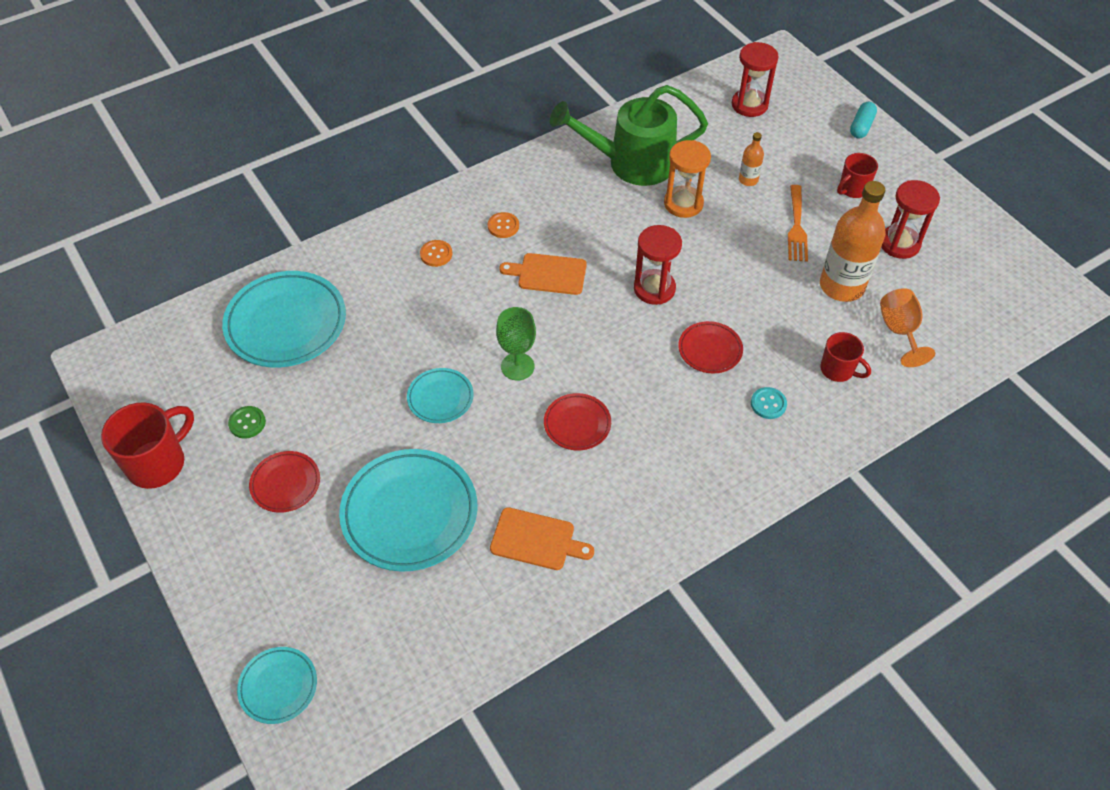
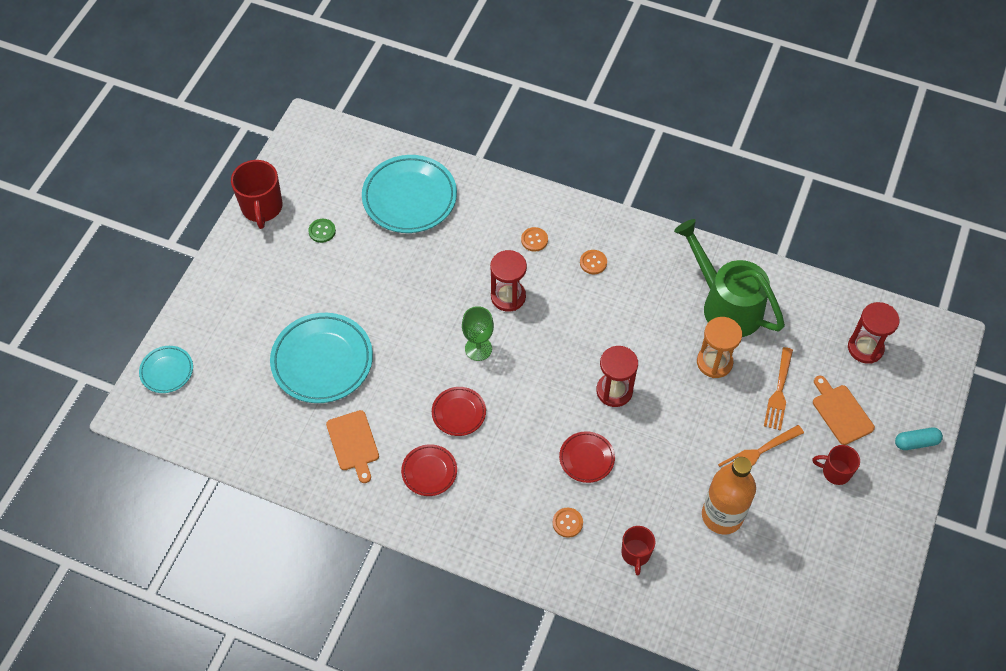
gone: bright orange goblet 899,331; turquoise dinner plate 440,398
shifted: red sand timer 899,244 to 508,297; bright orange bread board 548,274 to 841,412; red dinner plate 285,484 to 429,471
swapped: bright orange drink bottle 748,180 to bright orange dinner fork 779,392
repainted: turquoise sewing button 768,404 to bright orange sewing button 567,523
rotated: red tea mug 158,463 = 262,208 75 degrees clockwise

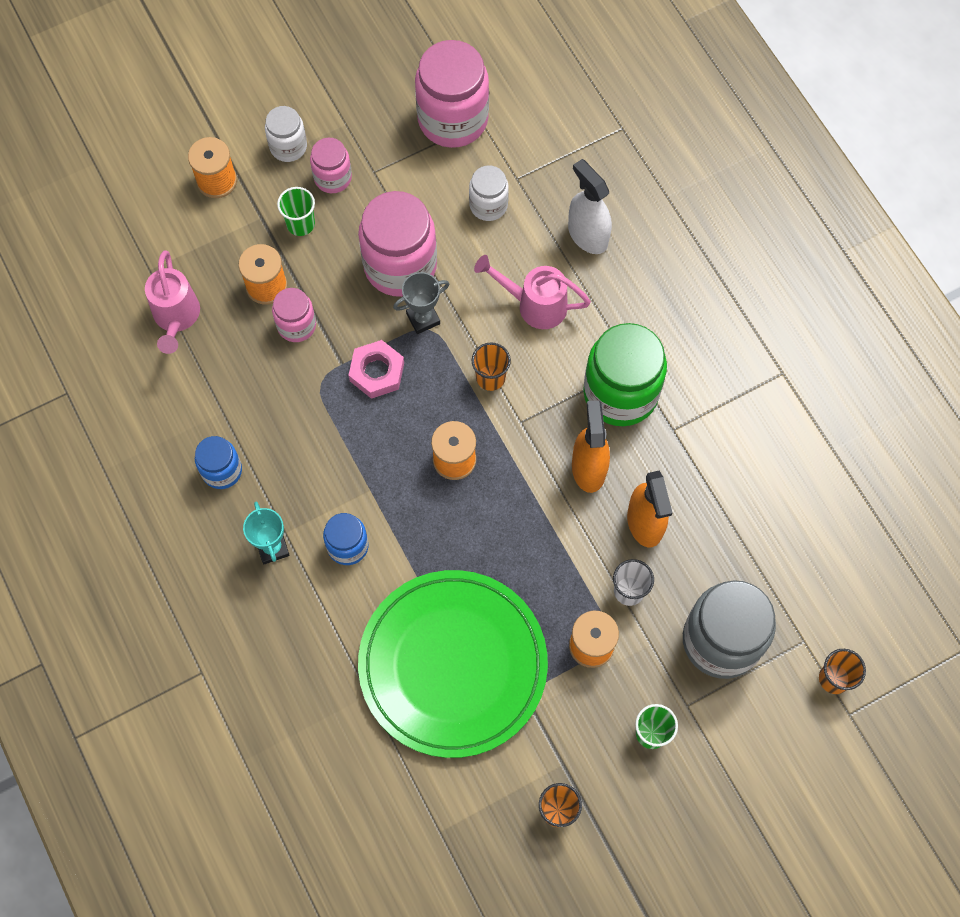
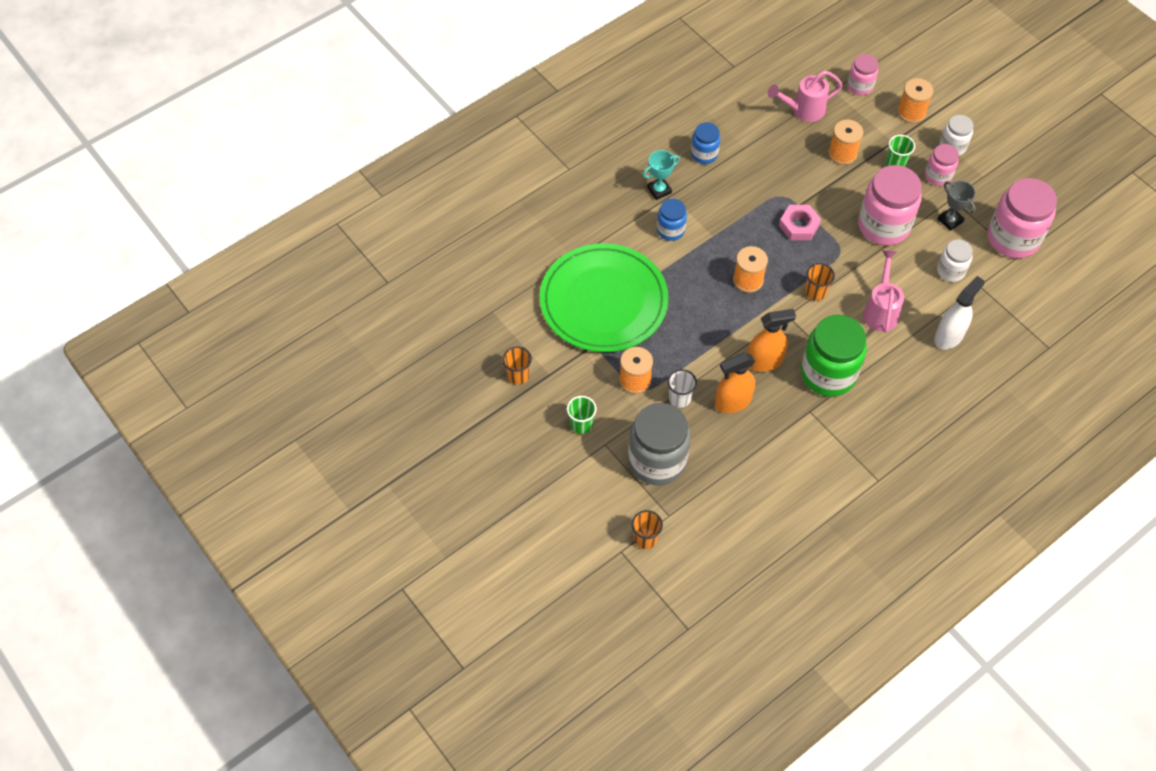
shifted: gray prize cup 423,318 to 950,220; rose-pink jam jar 296,325 to 860,86

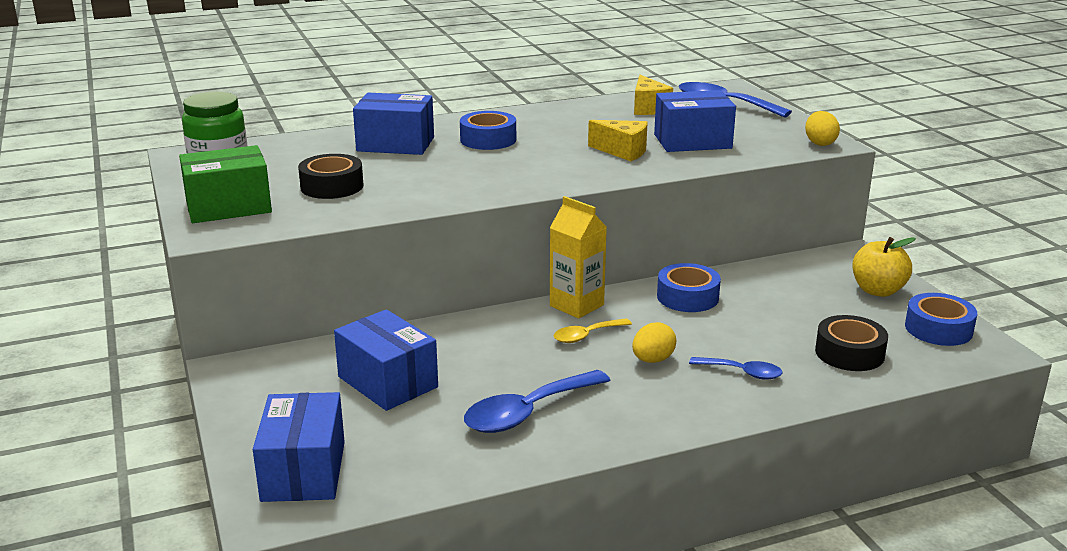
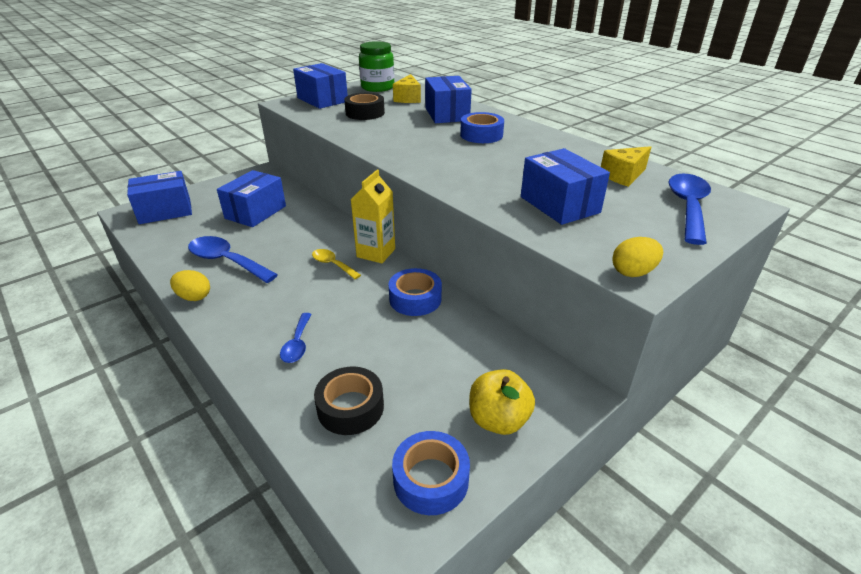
shifted: bright yellow piece of cheese 623,151 to 408,98; bright yellow egg shape 652,360 to 194,297
repainted: leaf-green package 228,207 to cobalt package 322,100

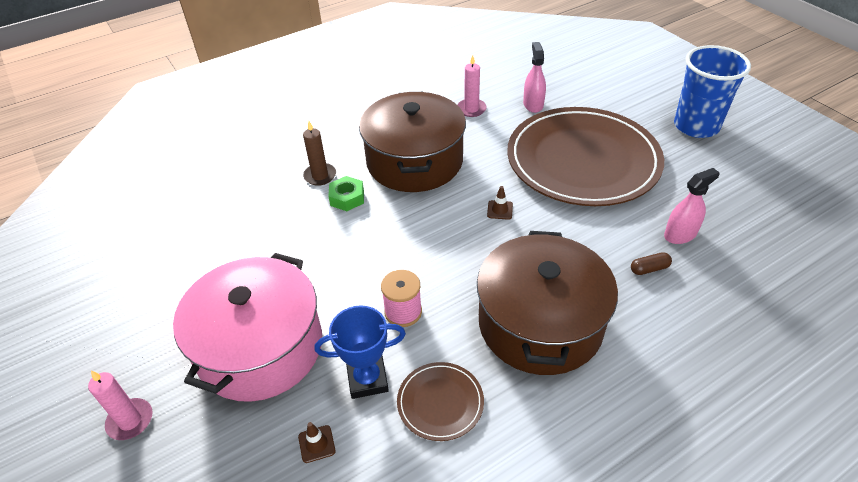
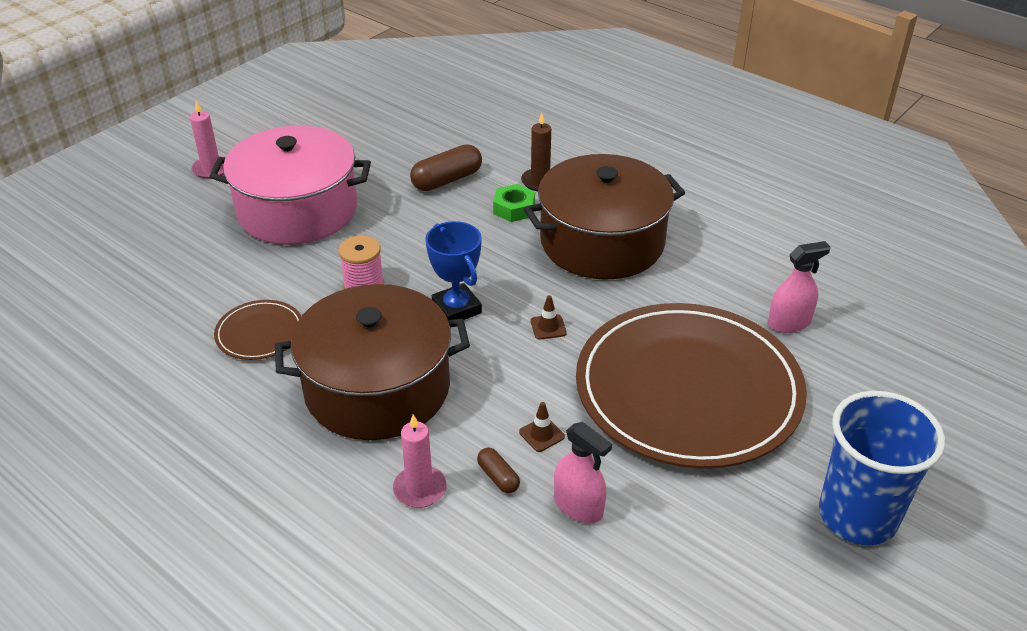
new: dark brown pill shape 447,180
shifted: rose-pink pillar candle 471,109 to 420,489; cobalt prize cup 367,379 to 456,308; dark brown traffic cone 316,444 to 541,434

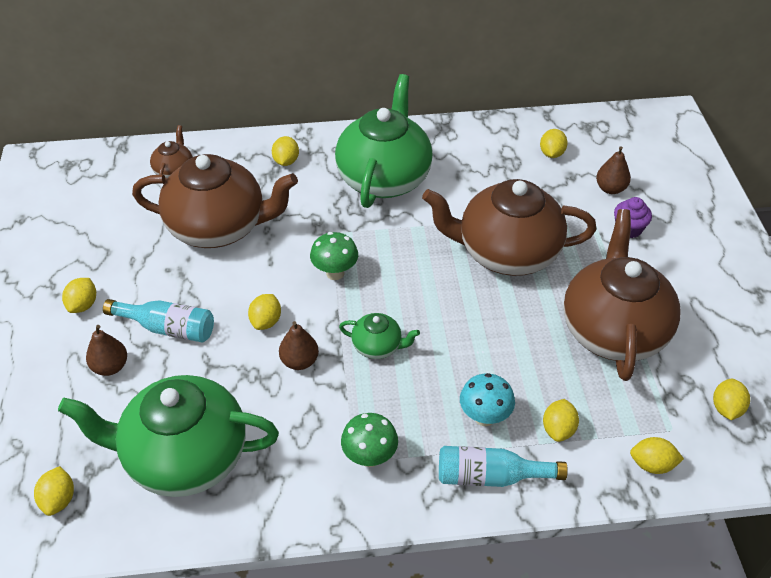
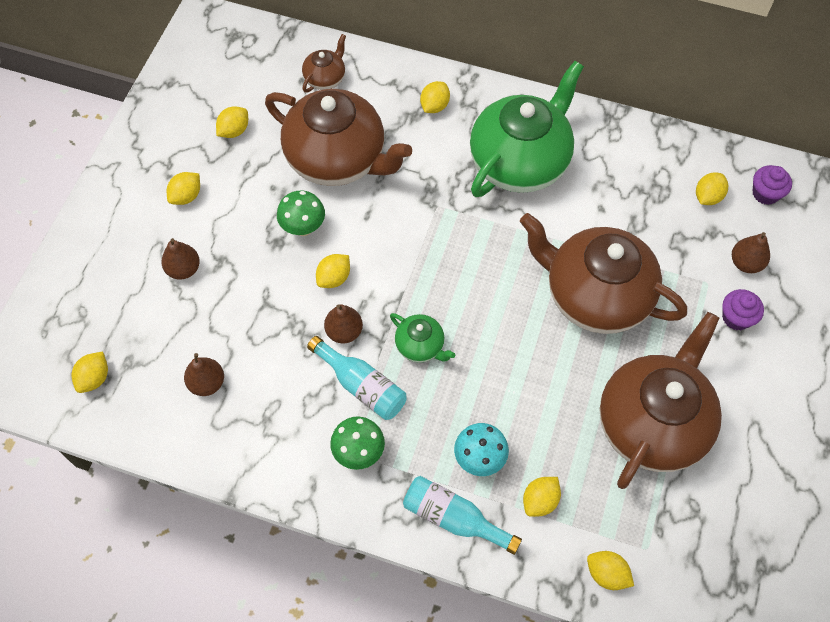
new: violet muffin 765,193
shifted: leaf-green fungus 335,273 to 303,228; turquoise drink bottle 168,328 to 361,385; bright yellow lemon 726,408 to 234,131
swapped: leaf-green china teapot 184,457 to dark brown pear fruit 207,383

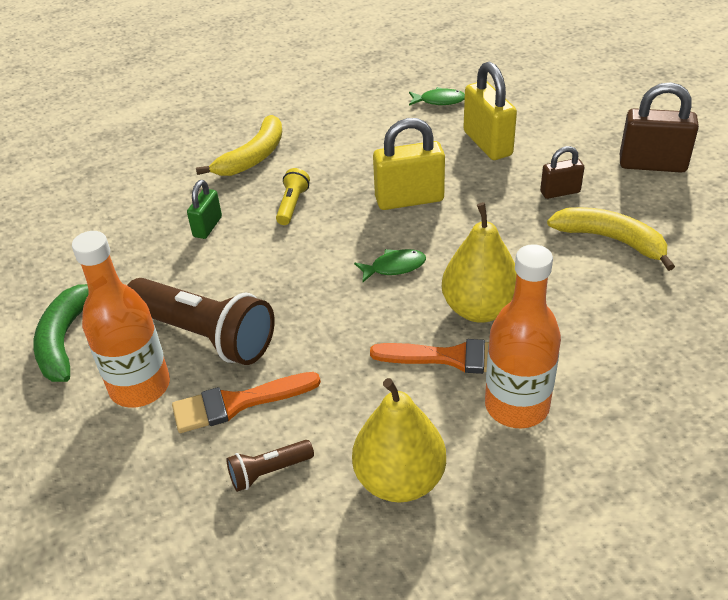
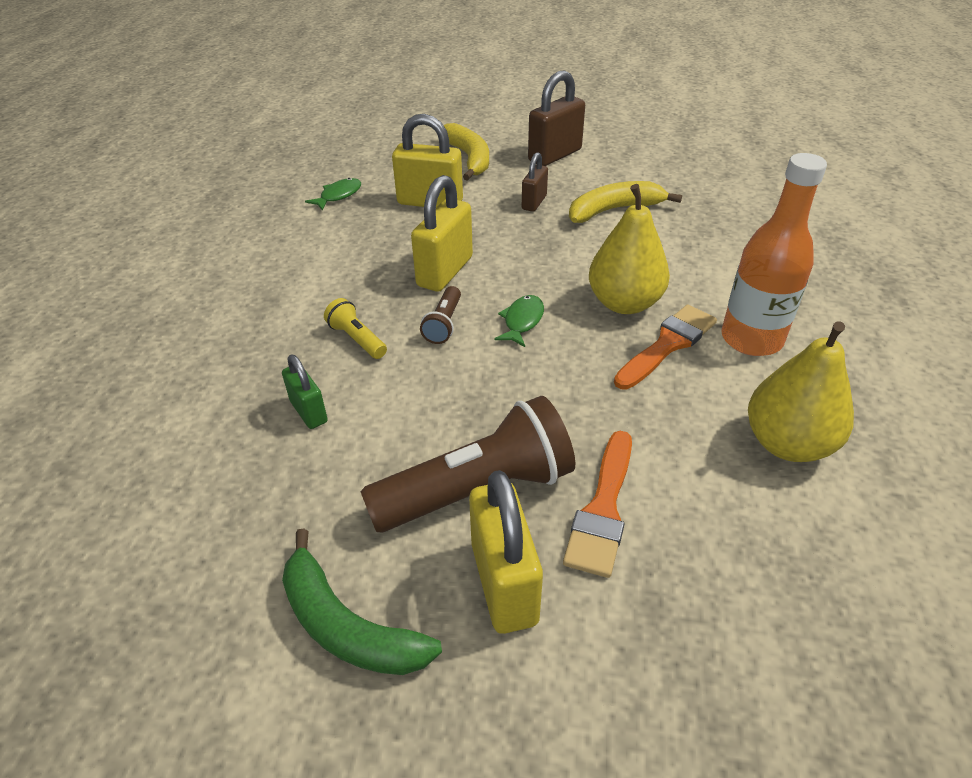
shifted: bright yellow banana fruit 253,157 to 469,158; dark brown torch 269,472 to 444,324
swapped: bright orange drink bottle 140,386 to bright yellow small lock 503,583

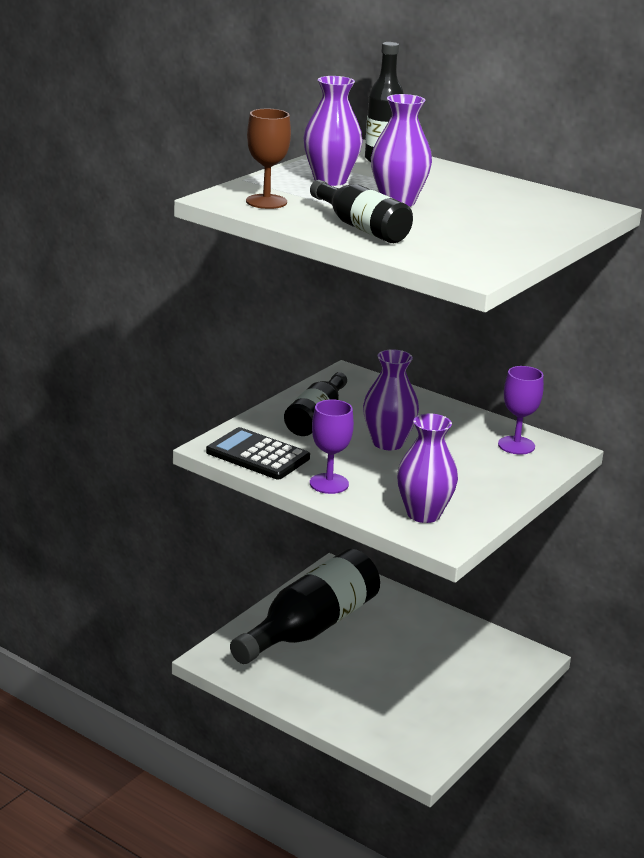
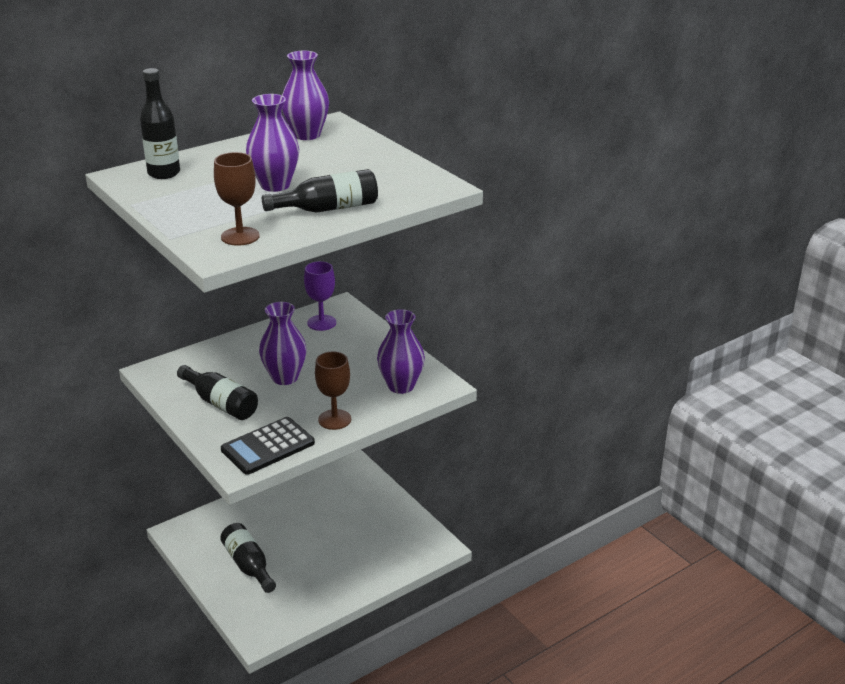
shifted: violet tall vase 330,180 to 307,135
repainted: violet goblet 329,483 to dark brown goblet 334,419
scaled: black drink bottle 310,628 = 248,565 x0.56

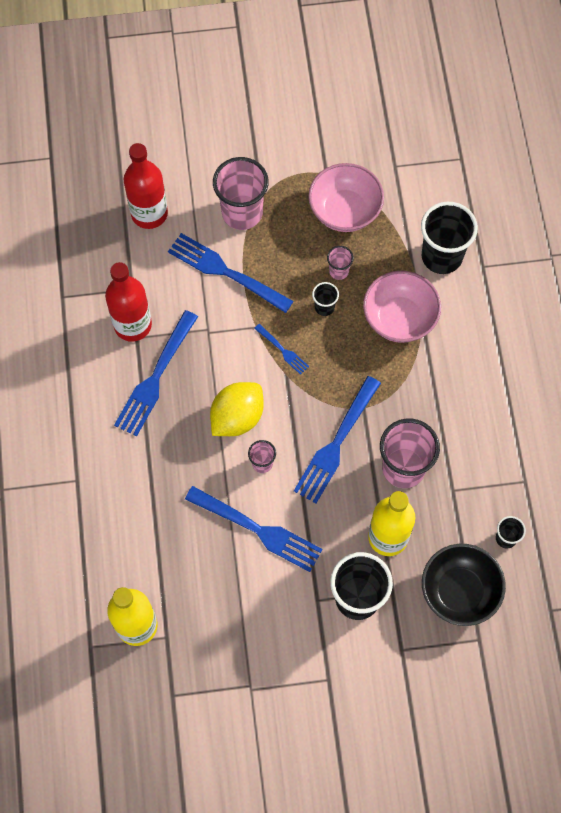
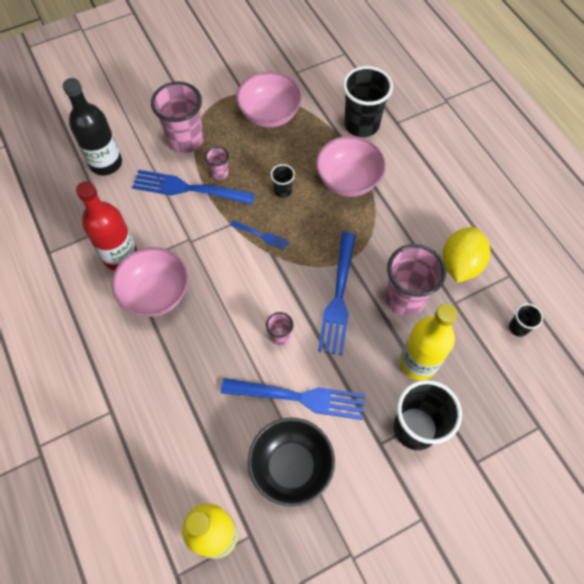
shifted: rose-pink cup 339,271 to 219,173; bright yellow lemon 237,417 to 460,264; black serving bowl 459,591 to 291,466
swapped: cobalt dinner fork 155,377 to rose-pink serving bowl 156,293
repainted: red drink bottle 149,213 to black drink bottle 106,163

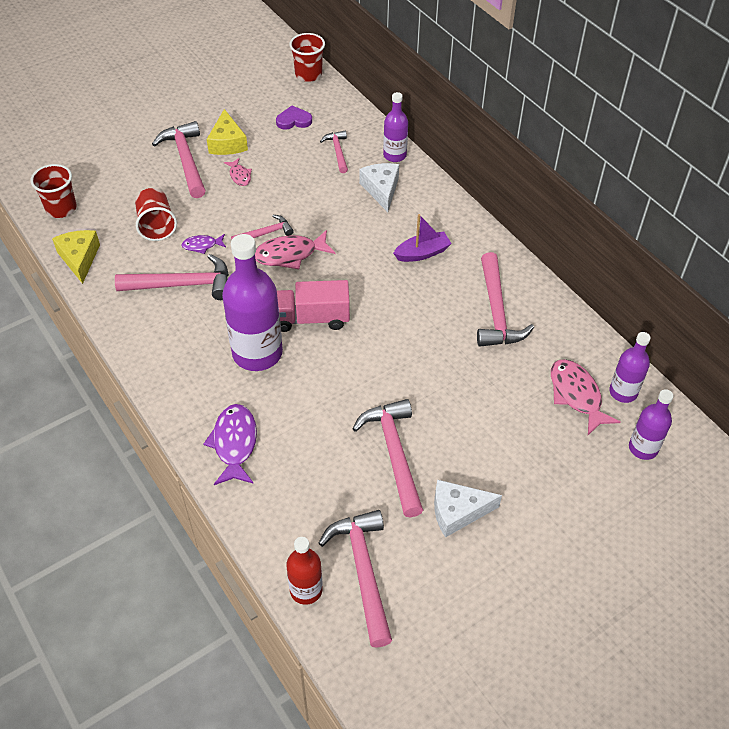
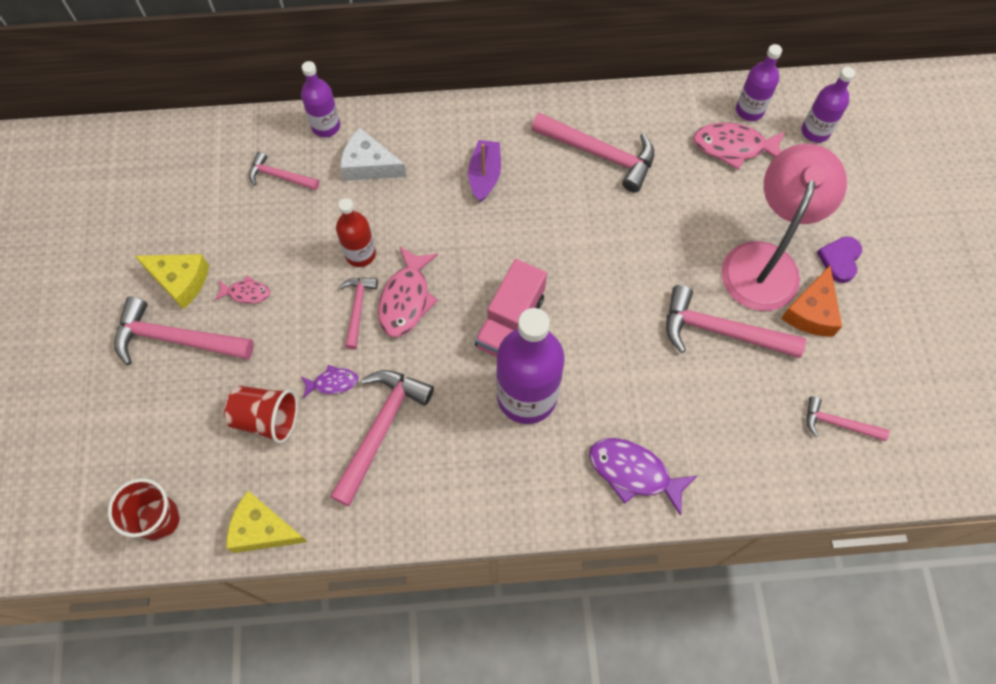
gone: red cup 308,74
new: rose-pink reading lamp 764,261
shifted: violet heart 294,120 to 840,260; red drink bottle 306,590 to 360,254
repainted: snow-white piece of cheese 458,512 to bright orange piece of cheese 811,311
rotated: violet toy fish 202,245 = 332,383 120 degrees counterclockwise
scaled: rose-pink claw hammer 363,571 = 838,423 x0.56

